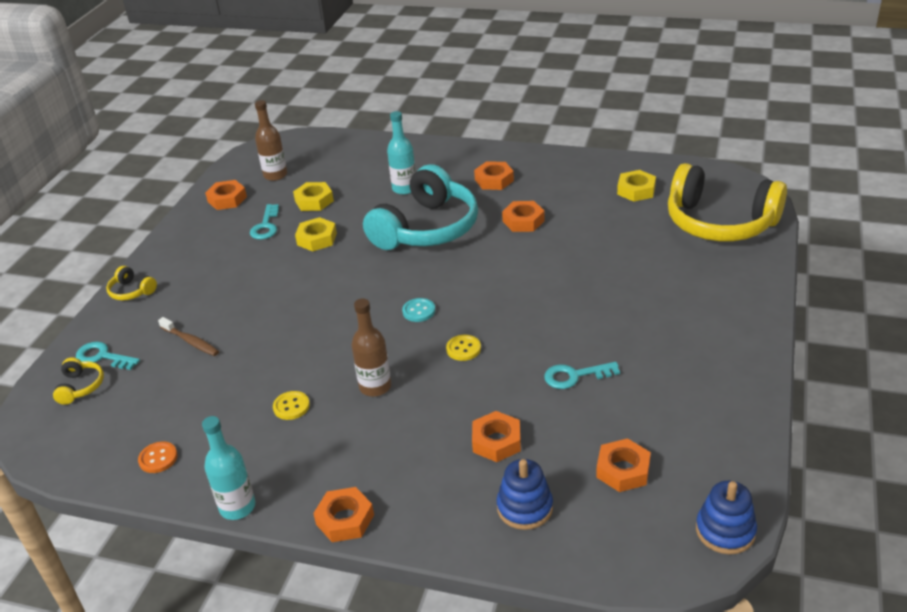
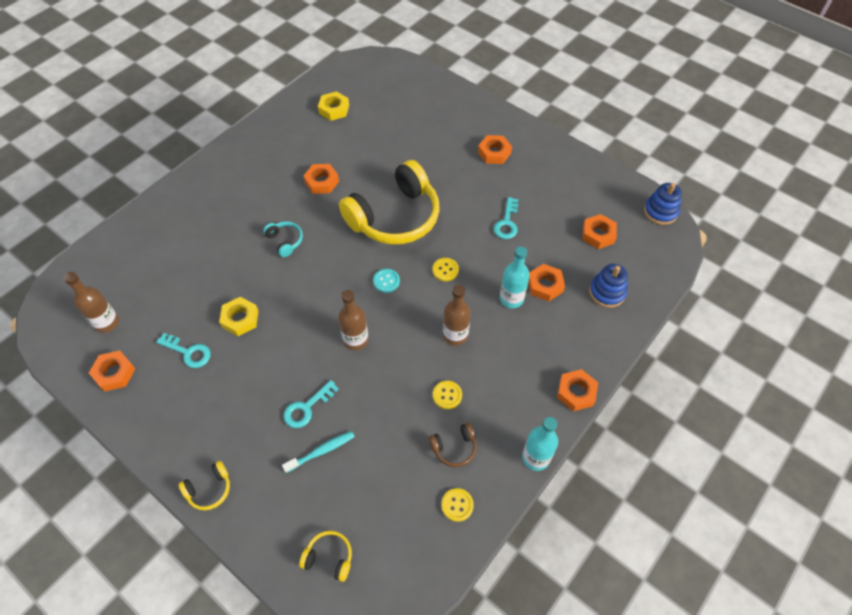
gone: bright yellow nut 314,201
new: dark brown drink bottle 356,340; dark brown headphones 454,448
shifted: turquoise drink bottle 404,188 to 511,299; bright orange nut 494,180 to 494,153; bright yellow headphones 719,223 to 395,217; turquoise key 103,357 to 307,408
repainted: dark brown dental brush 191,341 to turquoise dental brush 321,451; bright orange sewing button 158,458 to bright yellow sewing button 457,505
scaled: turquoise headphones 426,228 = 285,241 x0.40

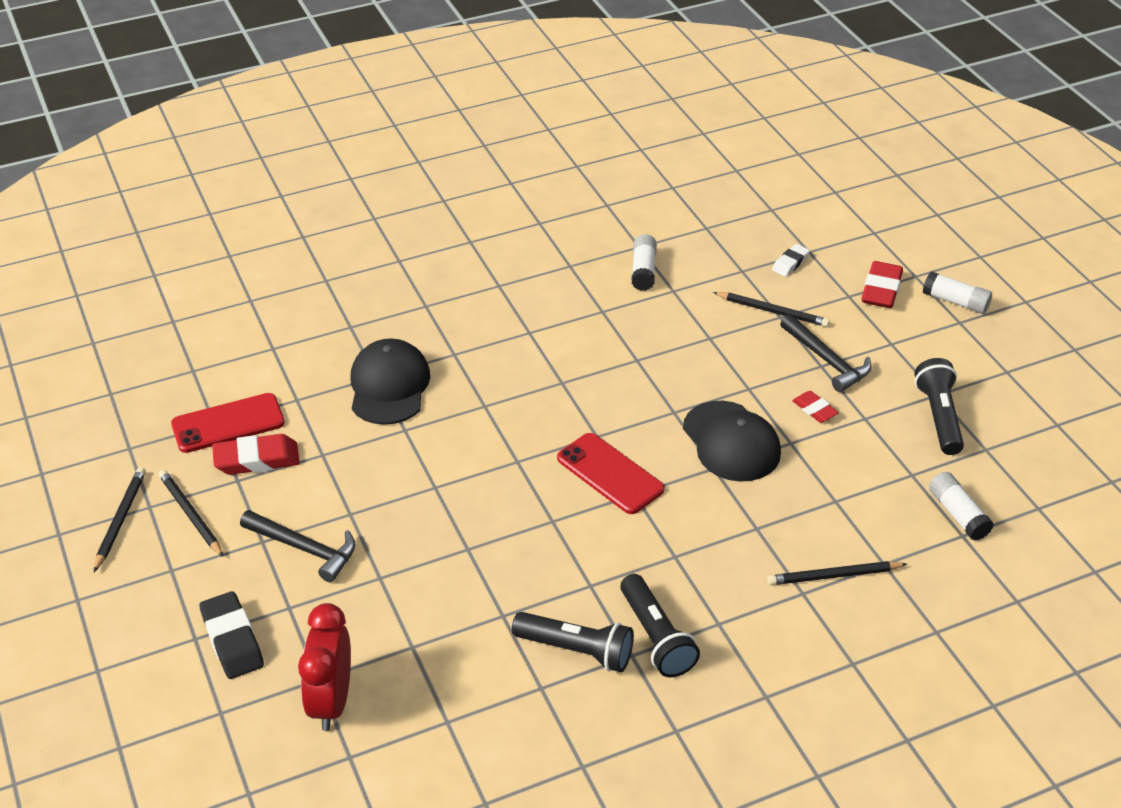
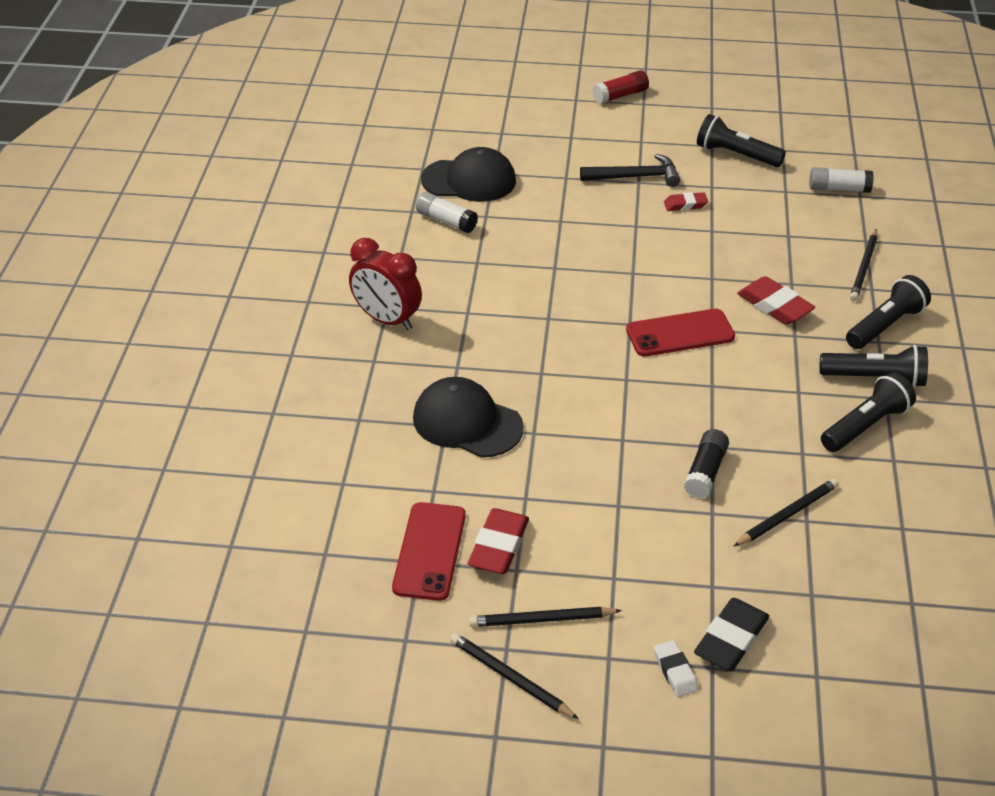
gone: black claw hammer 305,549
new: black torch 885,325; black glue 705,472
shifted: snow-white gum eraser 790,263 to 675,671; red gum eraser 881,290 to 774,306; black pencil 772,311 to 787,515; black cap 731,442 to 469,180; red bedside clock 331,701 to 387,320
repainted: snow-white glue 955,302 to red glue 620,95
rotated: black gum eraser 232,640 = 731,639 60 degrees counterclockwise

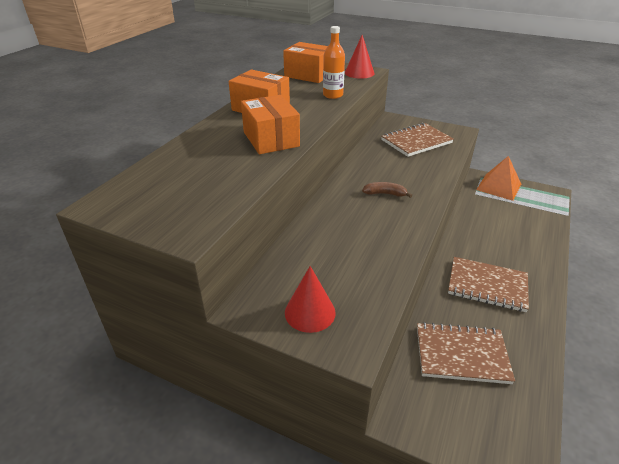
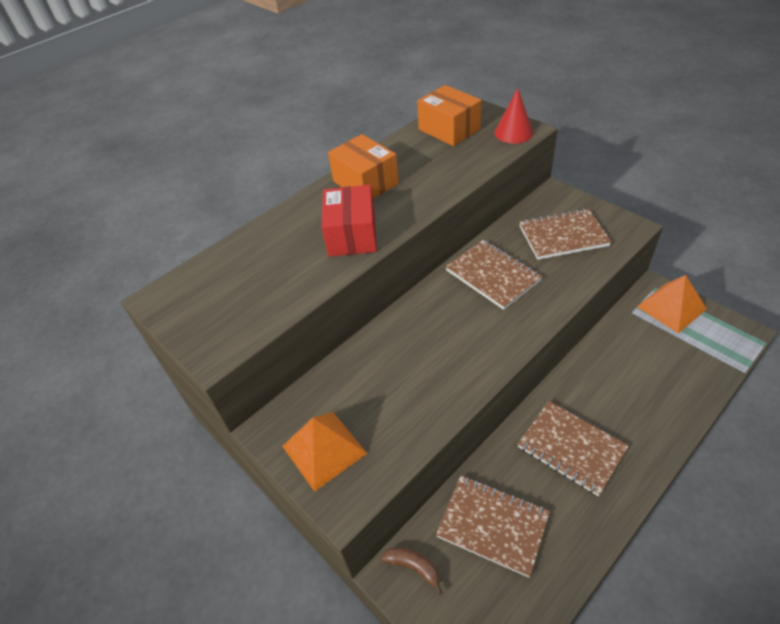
gone: bright orange drink bottle 333,95
new: dark brown notepad 492,276
shifted: dark brown banana fruit 385,194 to 414,567
swapped: red solid cone 310,312 to bright orange pyramid shape 324,449
repainted: bright orange package 271,139 to red package 352,235

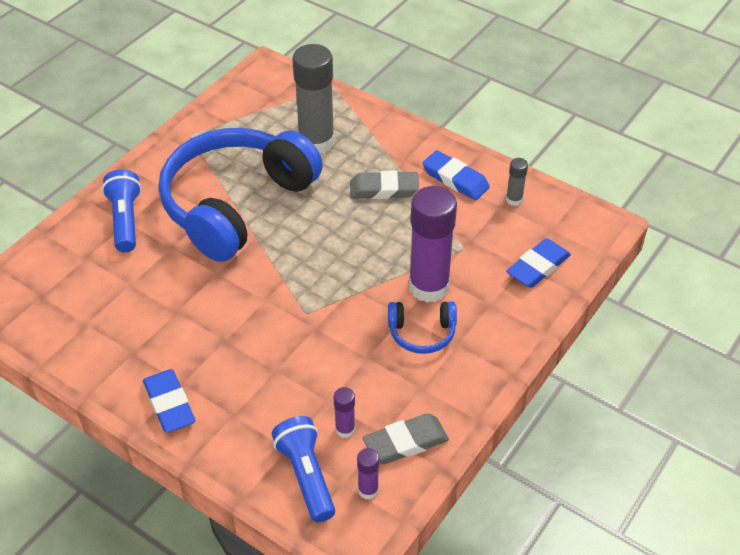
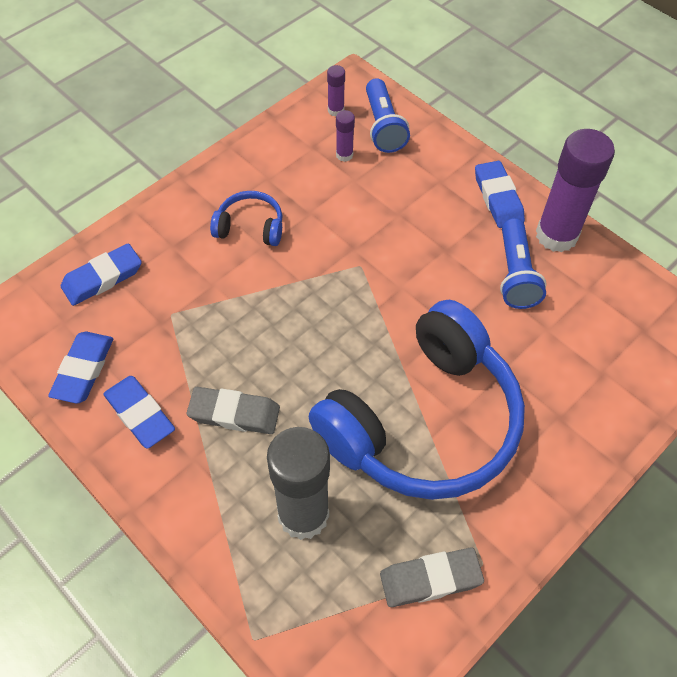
shifted: cobalt torch 125,220 to 515,274; violet glue 429,287 to 556,235; gray gum eraser 405,442 to 430,579
swapped: gray glue 514,200 to cobalt gum eraser 83,370

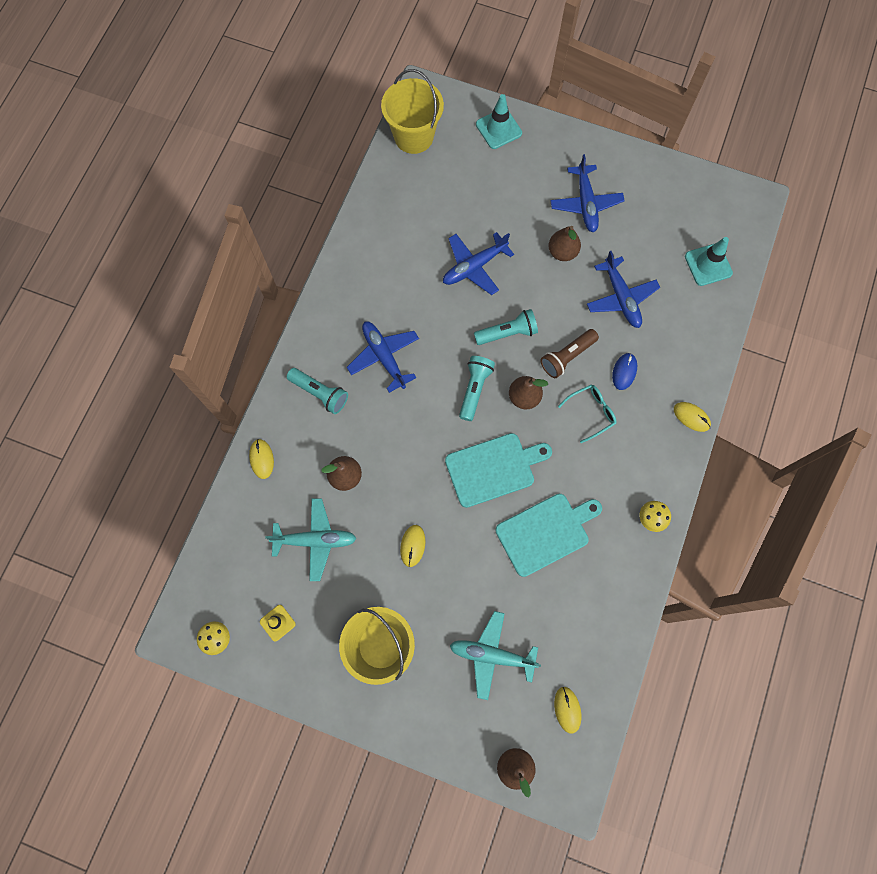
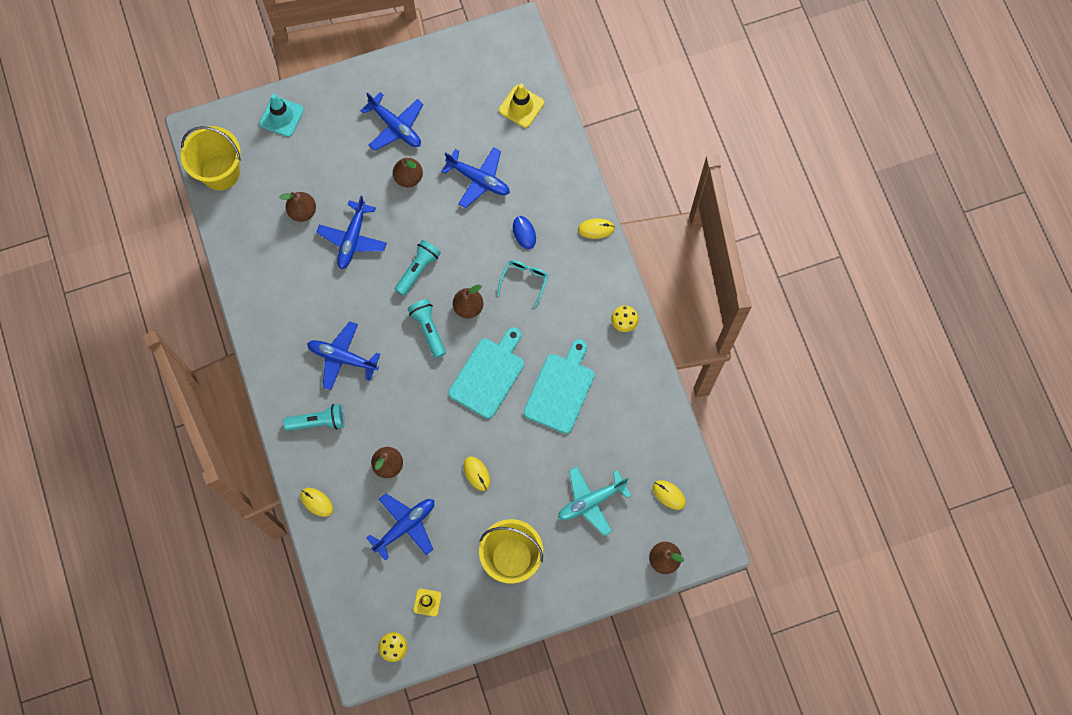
gone: dark brown torch 567,357
new: dark brown pear fruit 302,211
repainted: turquoise traffic cone 708,265 to bright yellow traffic cone 521,106; turquoise toy plane 315,540 to cobalt toy plane 405,526

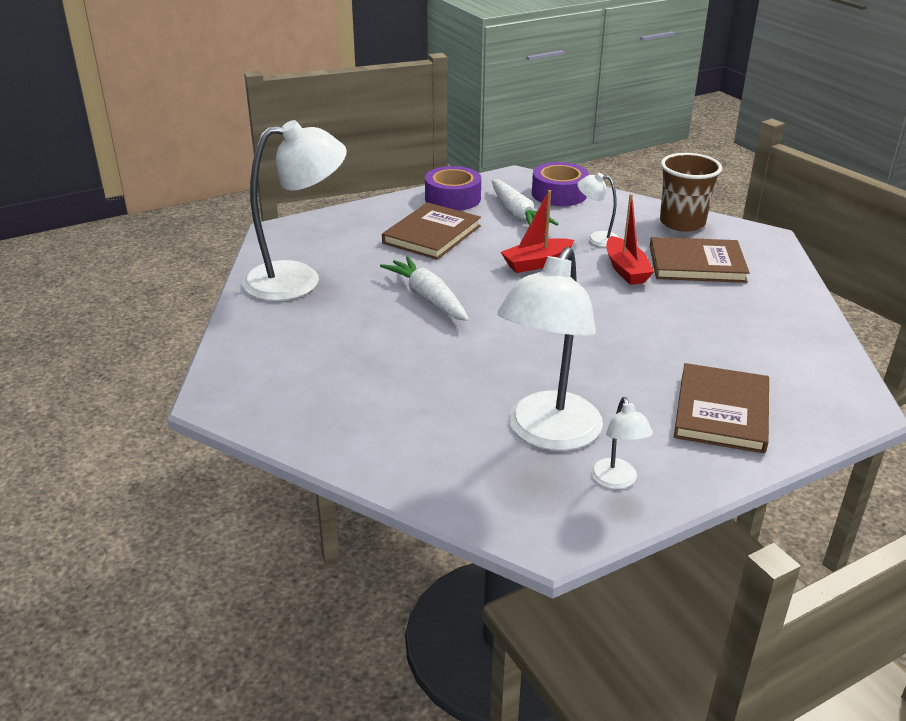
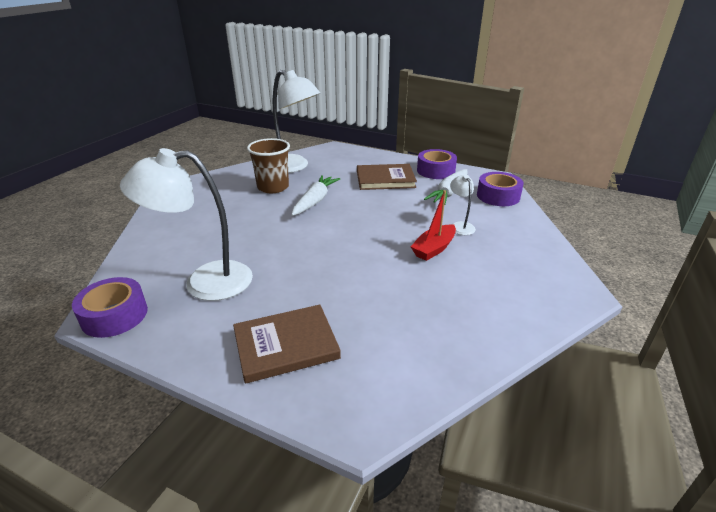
gone: red sailboat 536,263; dark brown hardcover 696,264; snow-white reading lamp 616,481
new: violet tape 114,315
shifted: dark brown cup 682,223 to 273,187

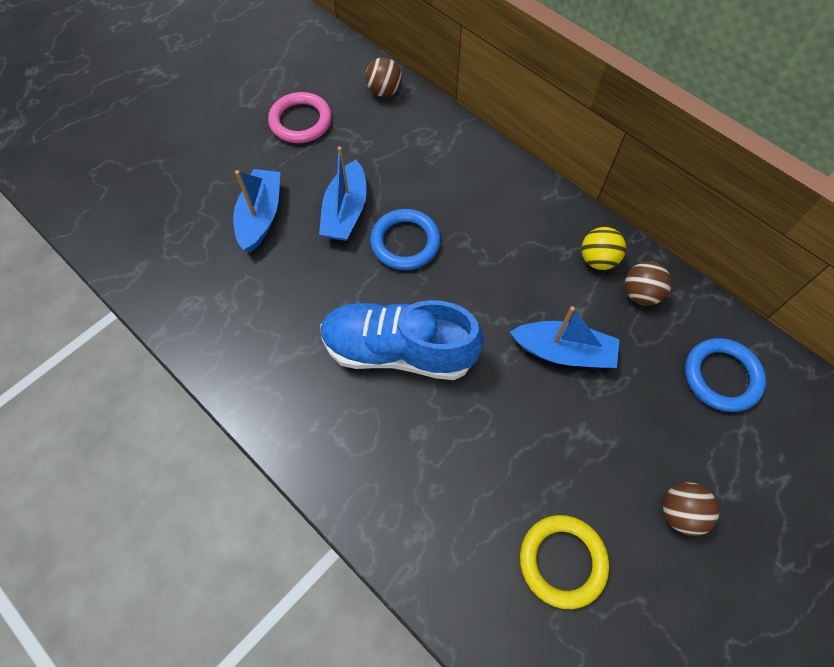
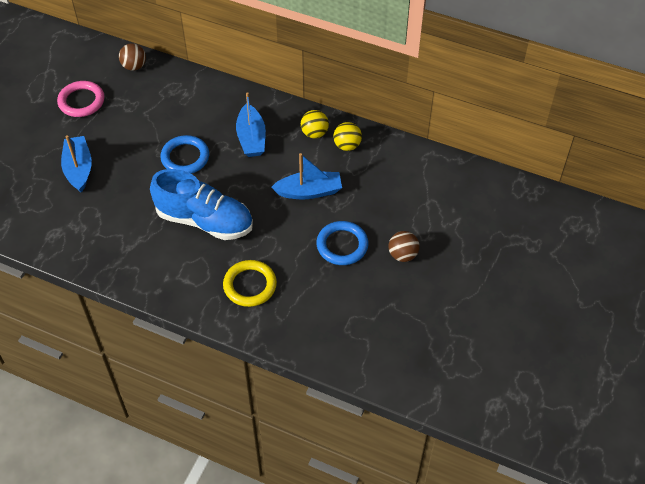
shifted: cobalt sailboat 345,212 to 251,138; cobalt torus 721,376 to 342,245; bright yellow torus 562,561 to 250,285
repainted: dark brown sphere 640,294 to bright yellow sphere 347,145
rotated: cobalt sneaker 399,350 = 204,220 150 degrees counterclockwise

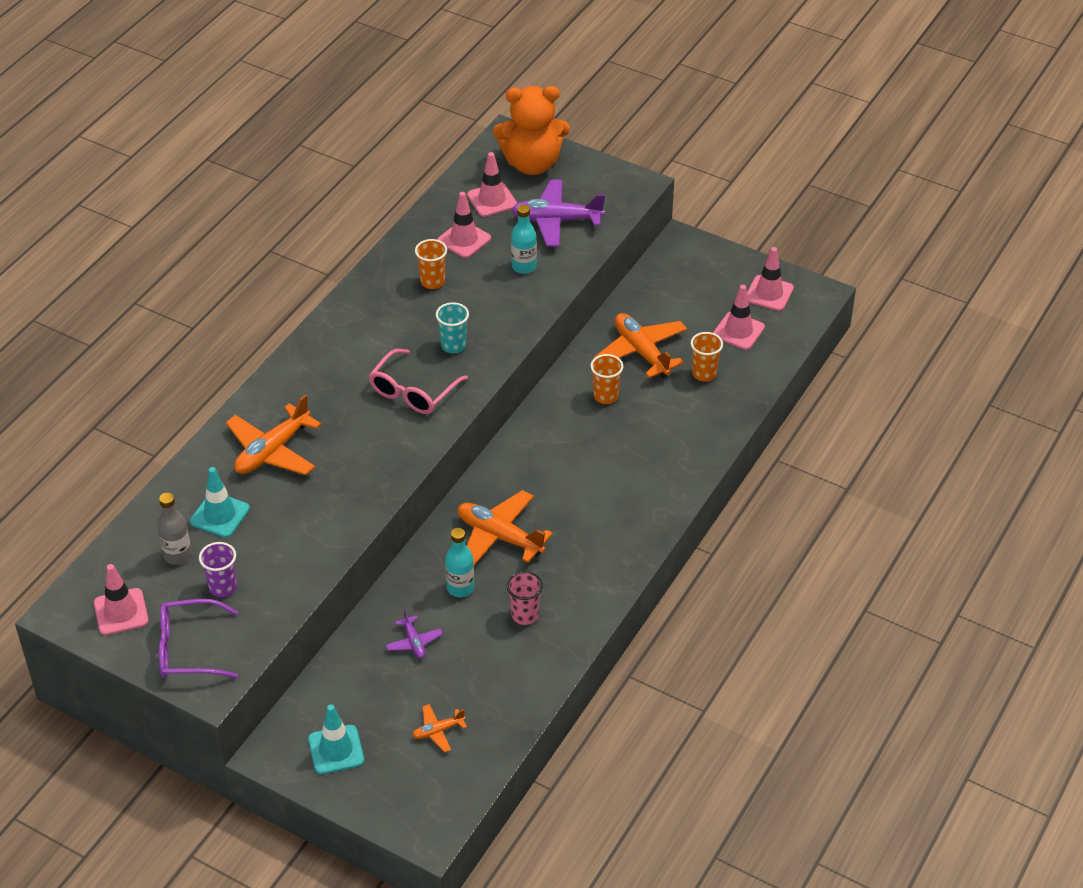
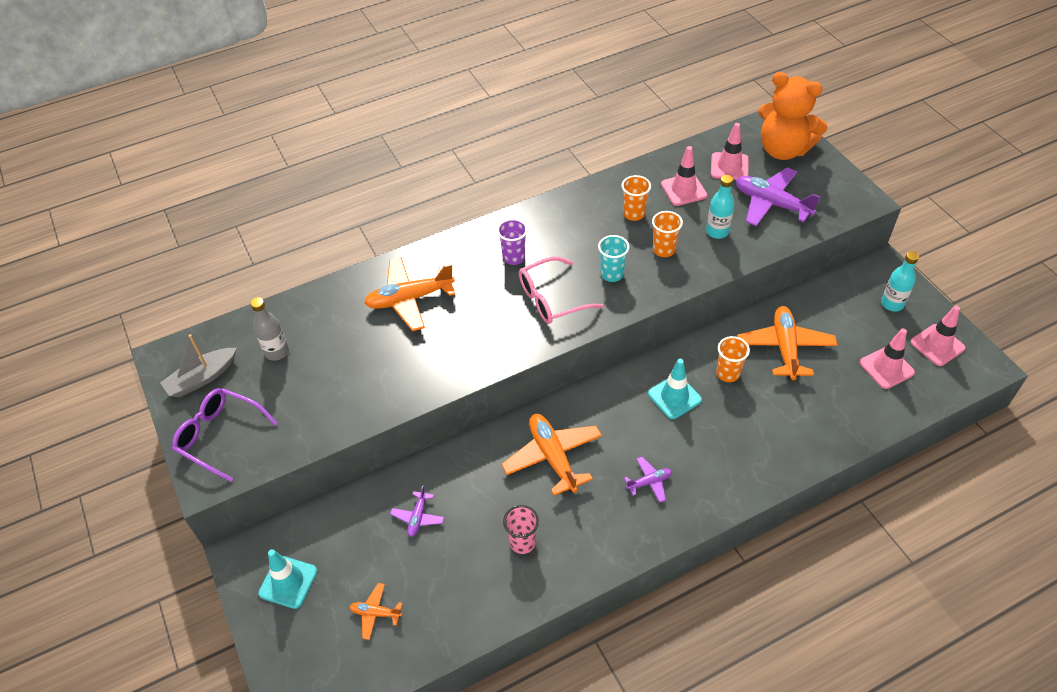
new: violet toy plane 649,482
shifted: bright orange cup 704,374 to 664,250; turquoise traffic cone 220,515 to 674,397; turquoise drink bottle 460,588 to 892,304; violet cup 223,587 to 514,257
swapped: rose-pink traffic cone 121,612 to gray sailboat 202,378

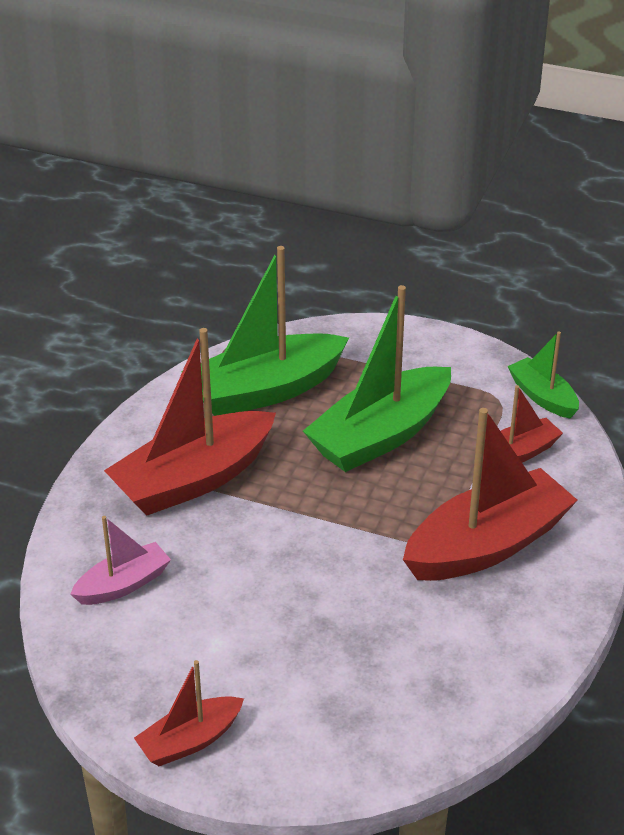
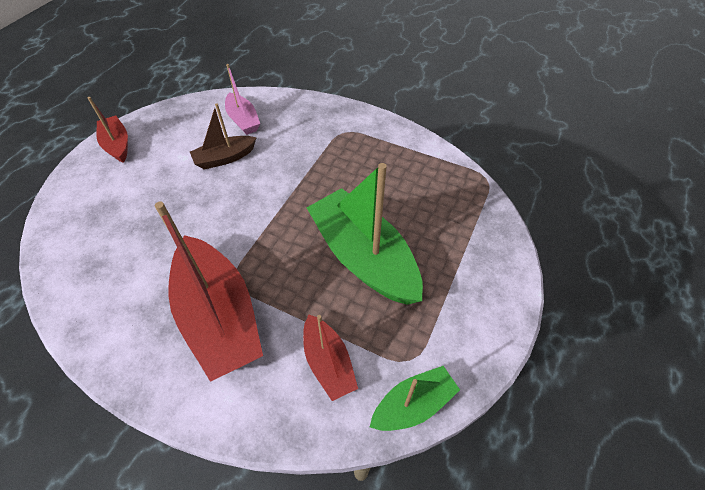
gone: leaf-green sailboat 265,391; red sailboat 193,479
new: dark brown sailboat 225,158

